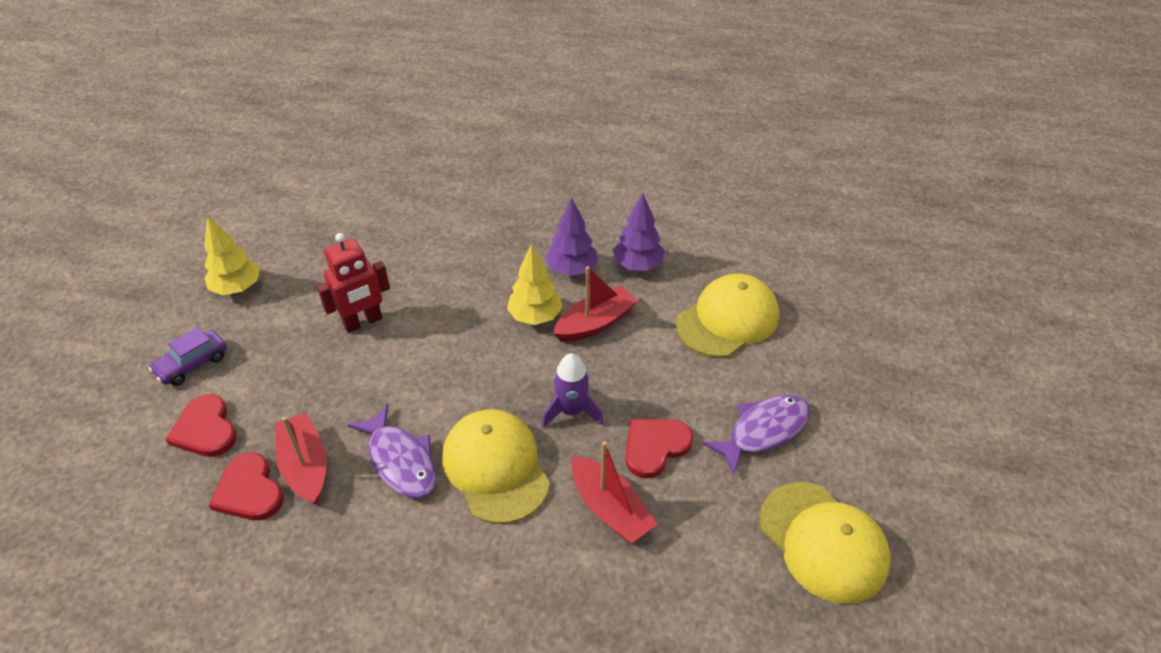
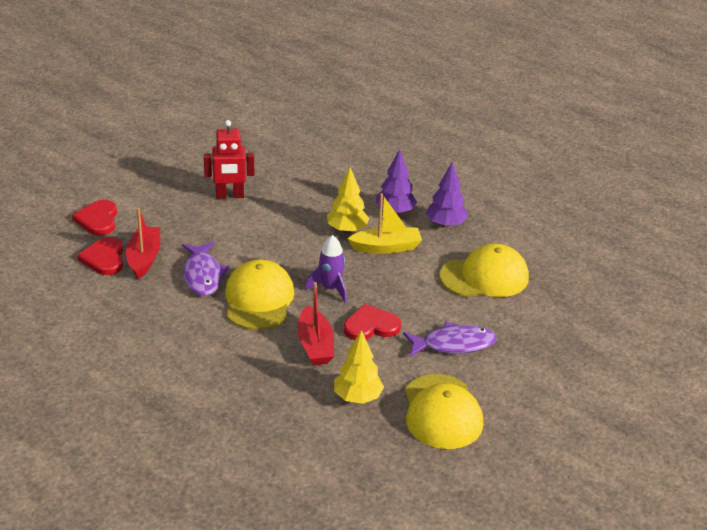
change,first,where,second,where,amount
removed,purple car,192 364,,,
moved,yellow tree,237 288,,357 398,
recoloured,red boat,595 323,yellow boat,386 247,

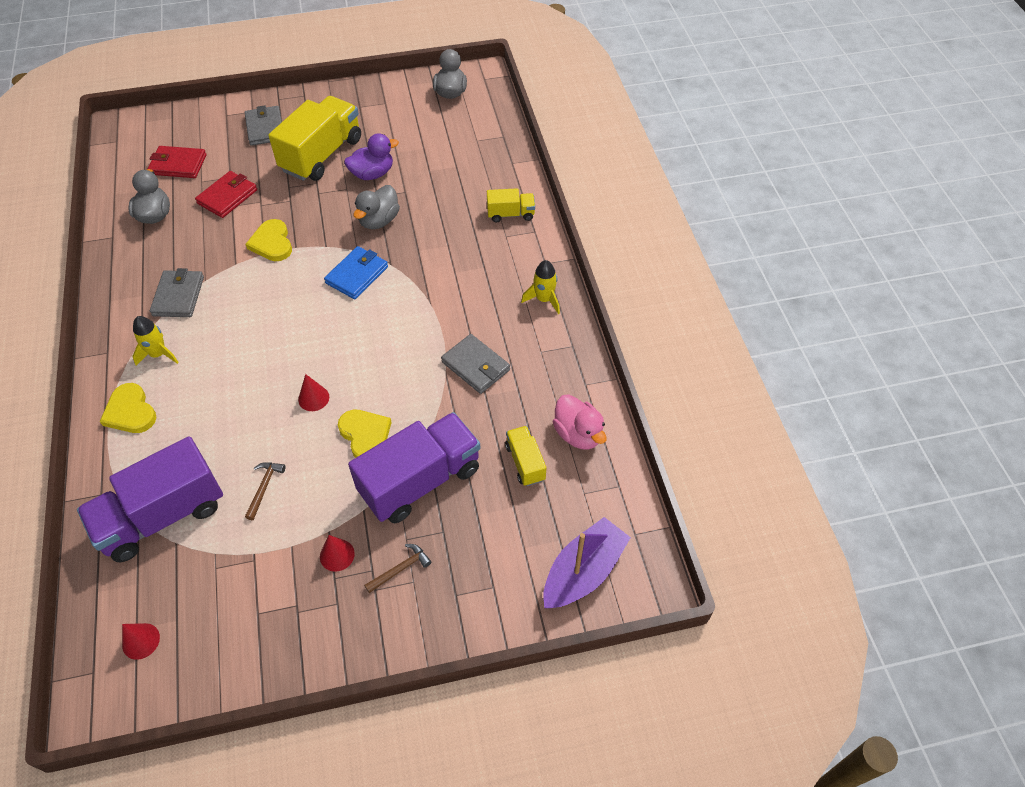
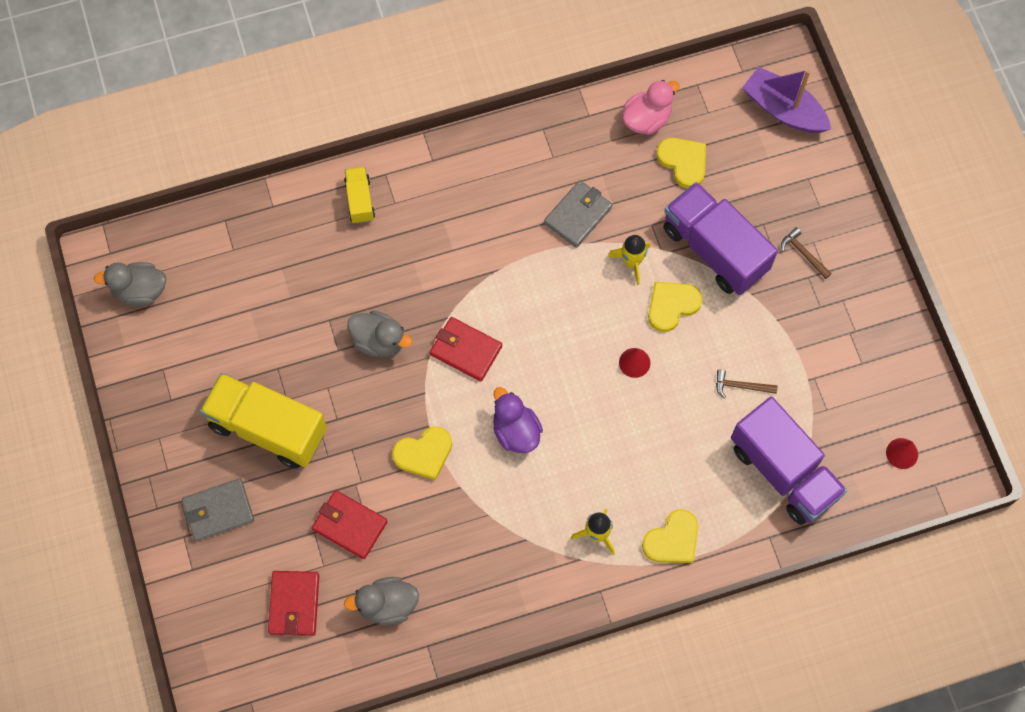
change,first,where,second,where,amount
removed,grey wallet,178 296,,,
removed,red cone,337 555,,,
moved,purple duck,372 174,,516 431,
moved,yellow rocket,544 299,,631 262,
replaced,yellow truck,525 462,yellow heart,683 162,
recoloured,blue wallet,357 275,red wallet,466 350,

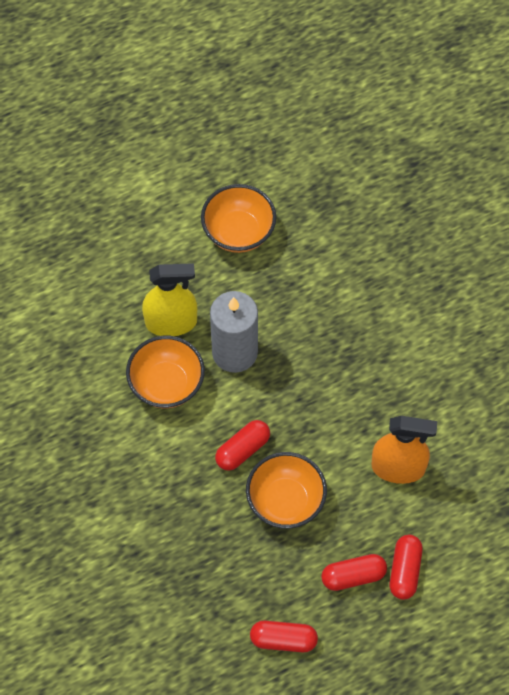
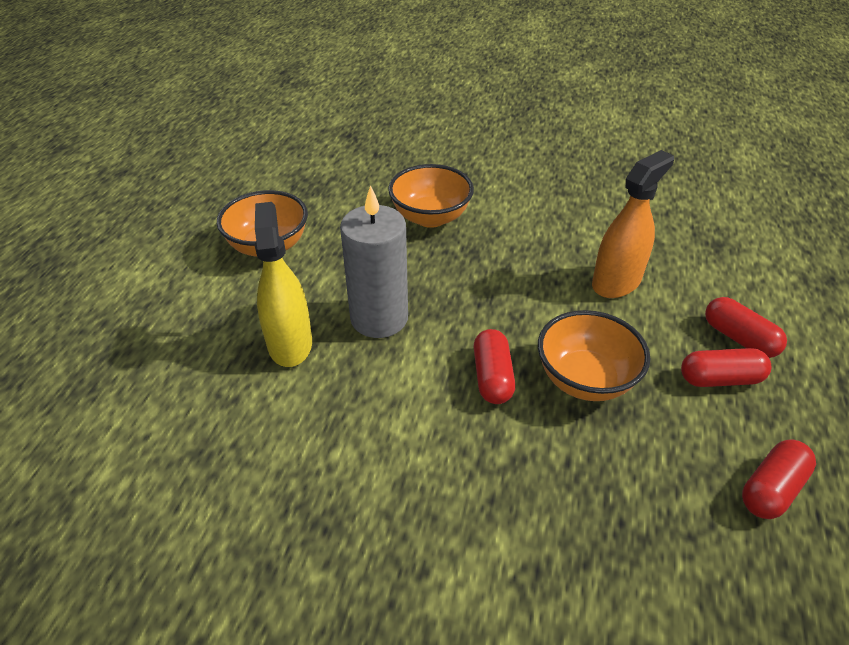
change,first,where,second,where,amount
moved,orange bowl,166 384,,430 217,
turned,yellow spray bottle,171 322,,290 344,45 degrees counterclockwise
turned,red capsule,353 576,,720 379,60 degrees clockwise

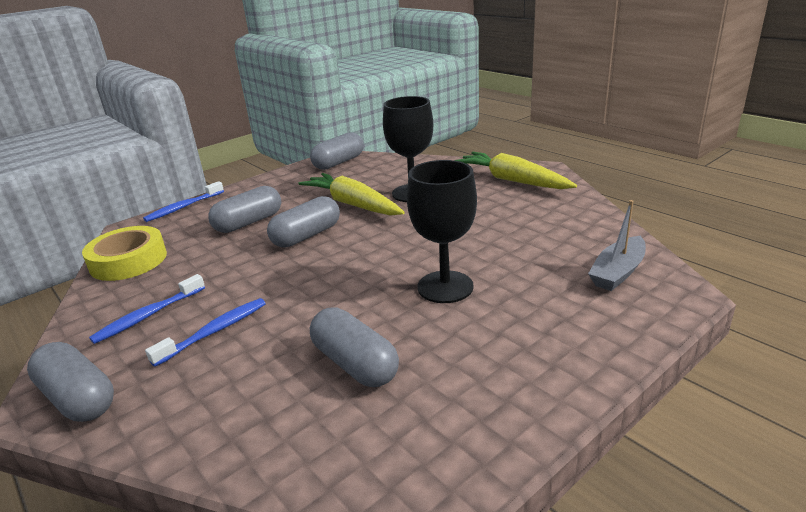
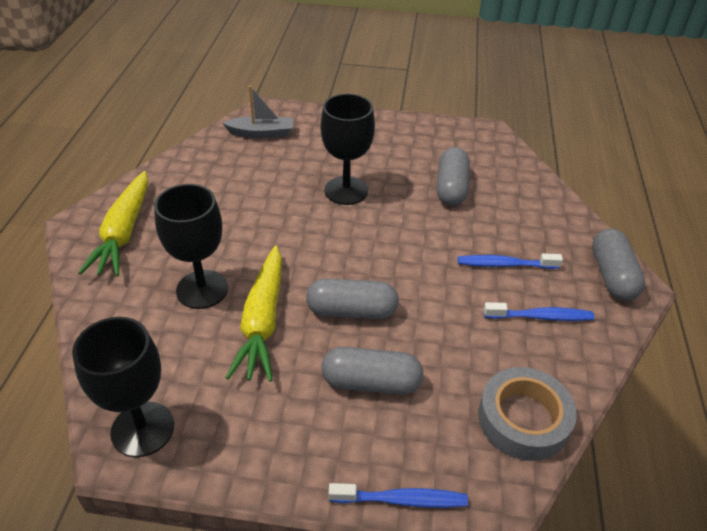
change,first,where,second,where,amount
replaced,grey capsule,339 162,black goblet,142 429,
recoloured,yellow tape,128 261,grey tape,523 419,

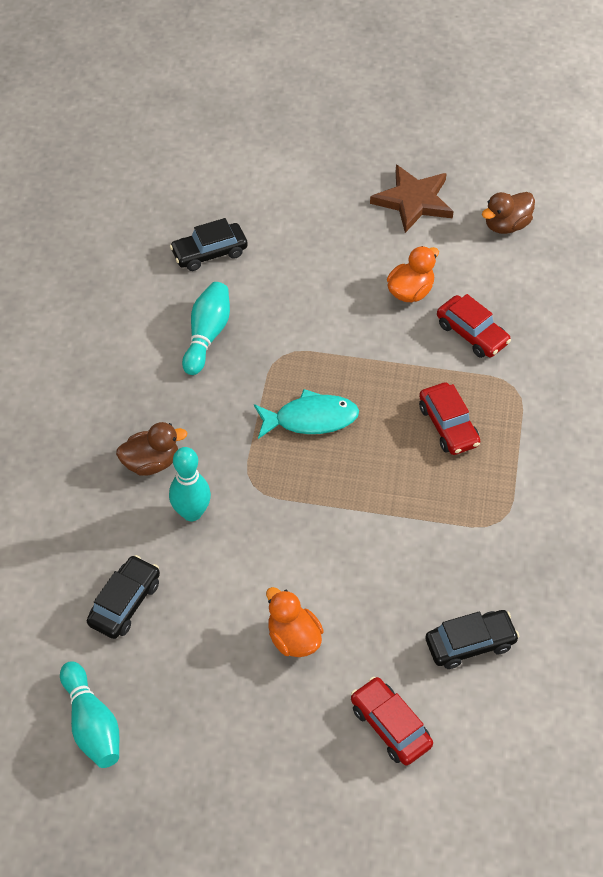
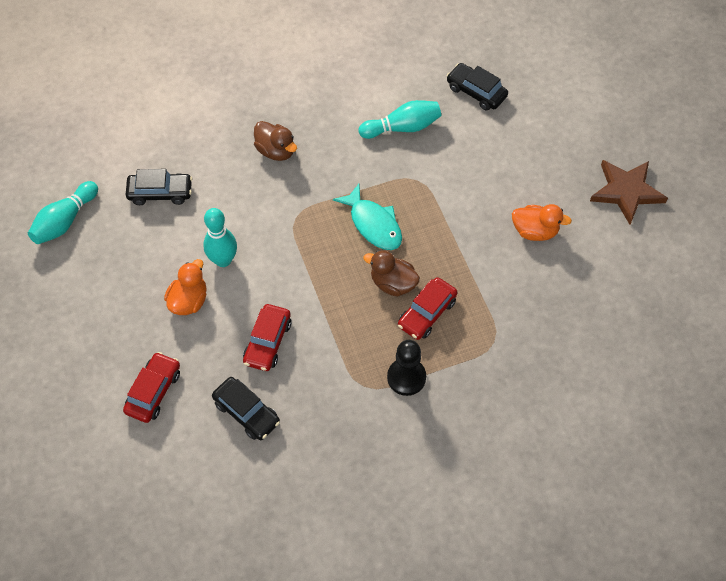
change,first,where,second,where,amount
added,,,black pawn,406 377,
moved,turquoise bowling pin,192 512,,223 260,
moved,red car,472 333,,267 342,
moved,brown duck,506 225,,393 283,

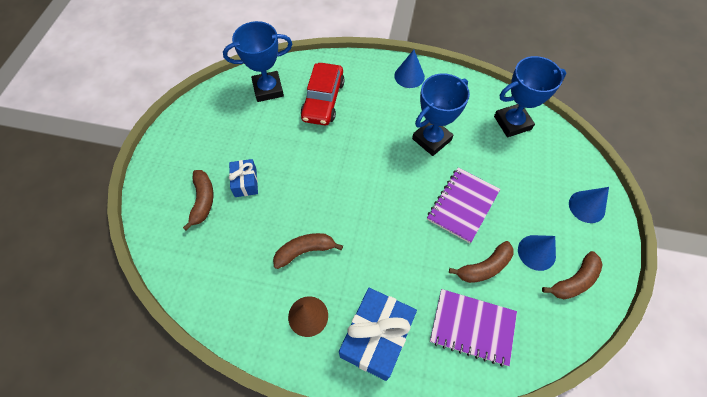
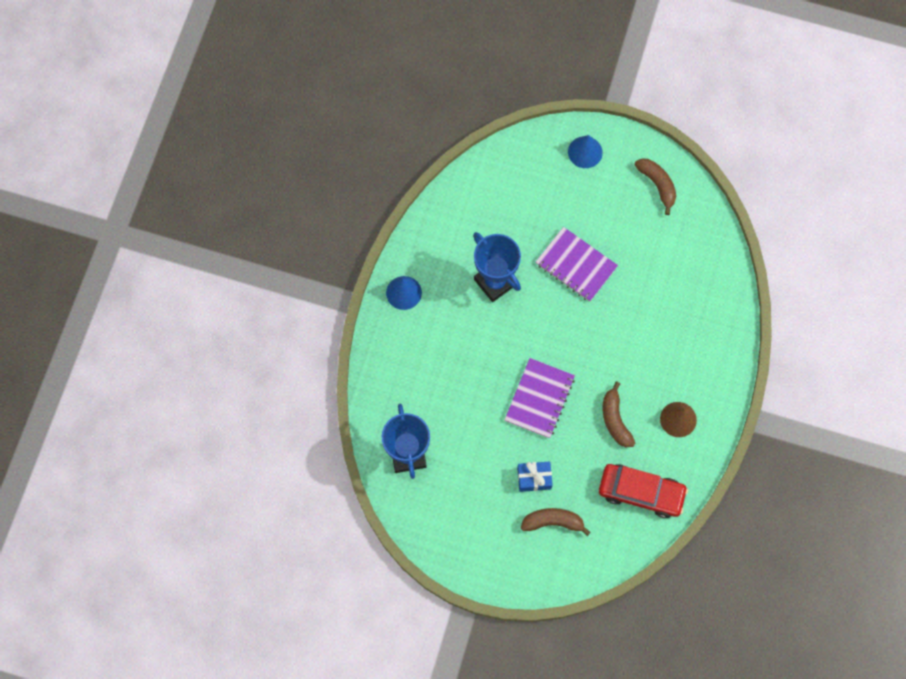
change,first,where,second,where,amount
removed,blue gift,376 337,,,
removed,brown banana,484 267,,,
removed,blue trophy,512 123,,,
removed,blue cone,536 252,,,
moved,red car,323 100,,641 492,
moved,purple notebook,472 327,,539 399,

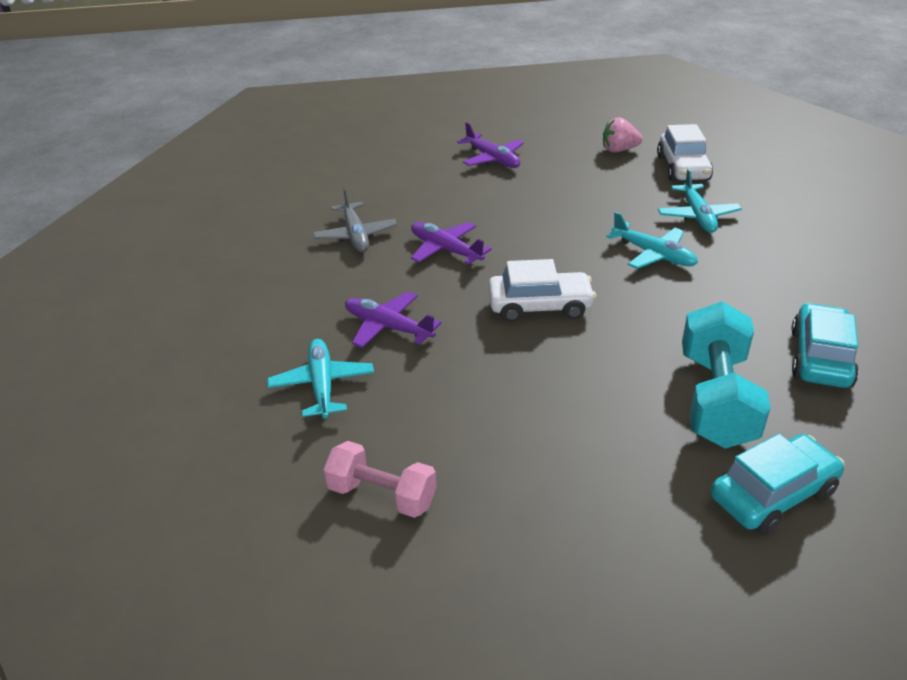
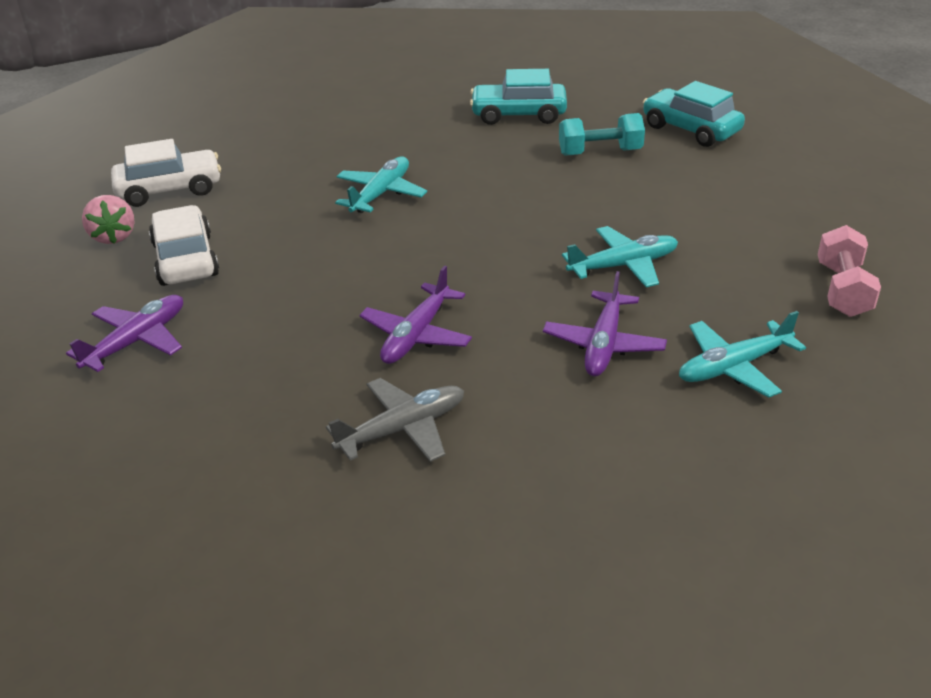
change,first,where,second,where,amount
moved,white car,540 306,,185 259,
moved,turquoise plane,697 215,,623 266,
resized,turquoise dumbbell,716 399,,600 152,x0.63

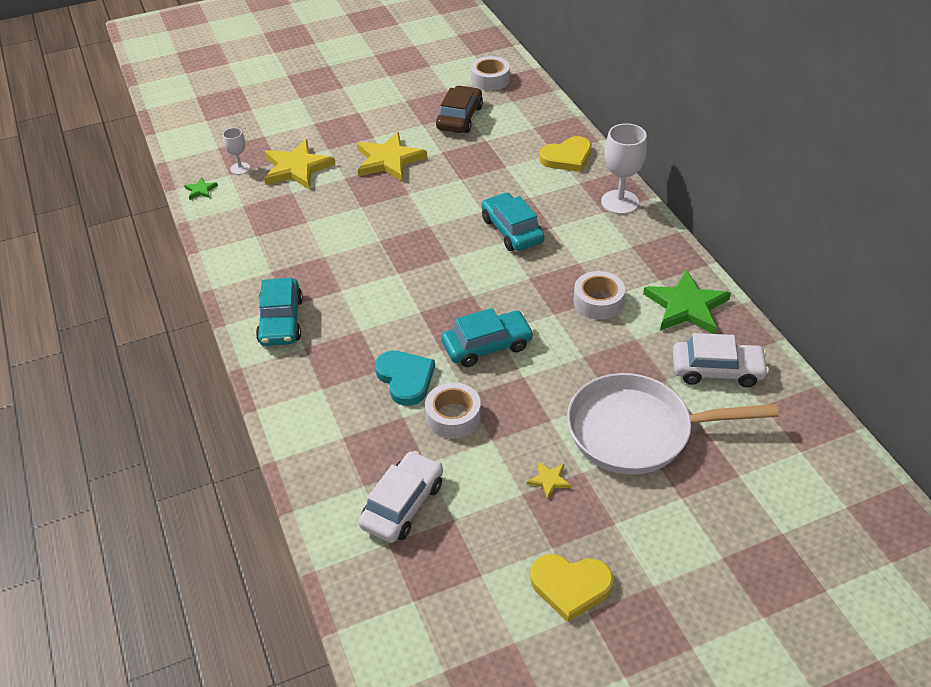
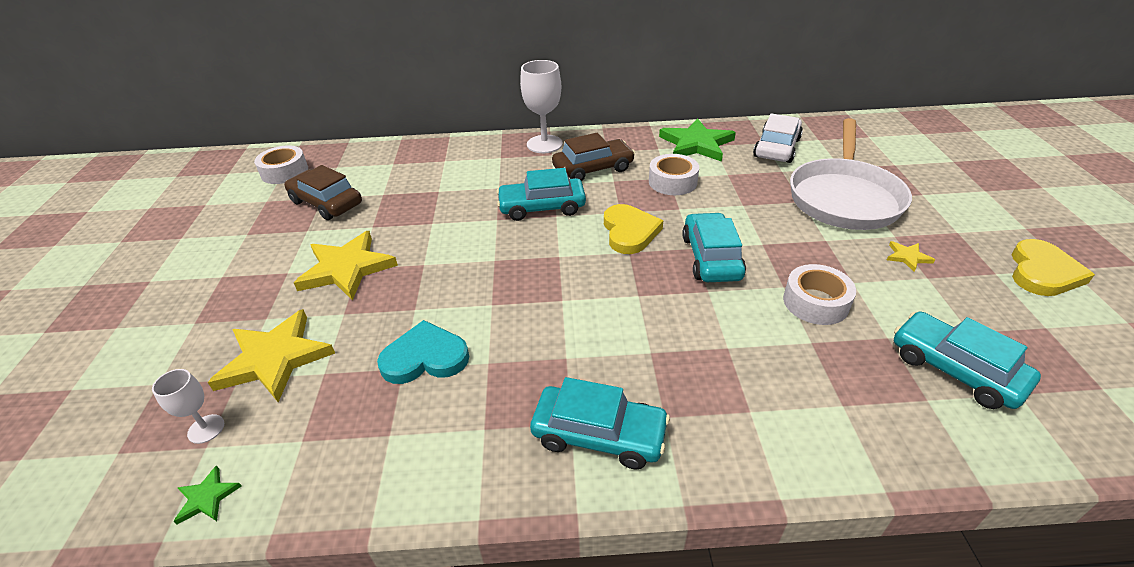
change,first,where,second,where,amount
added,,,brown car,593 169,
moved,turquoise heart,405 379,,425 357,
moved,yellow heart,567 157,,629 232,
recoloured,white car,402 504,turquoise car,955 369,

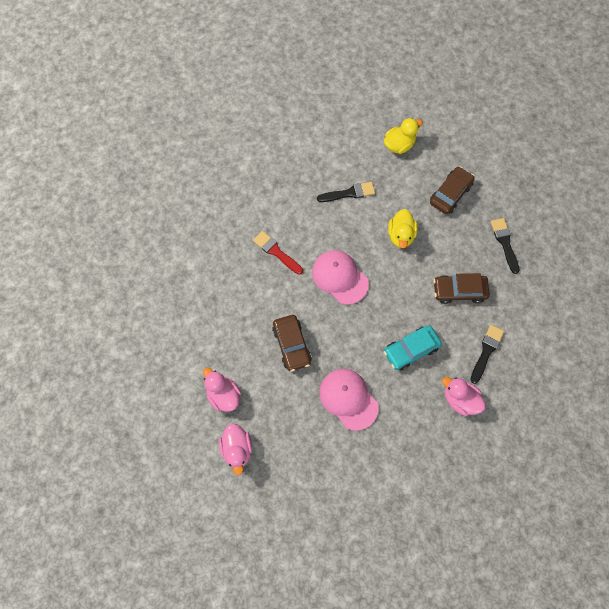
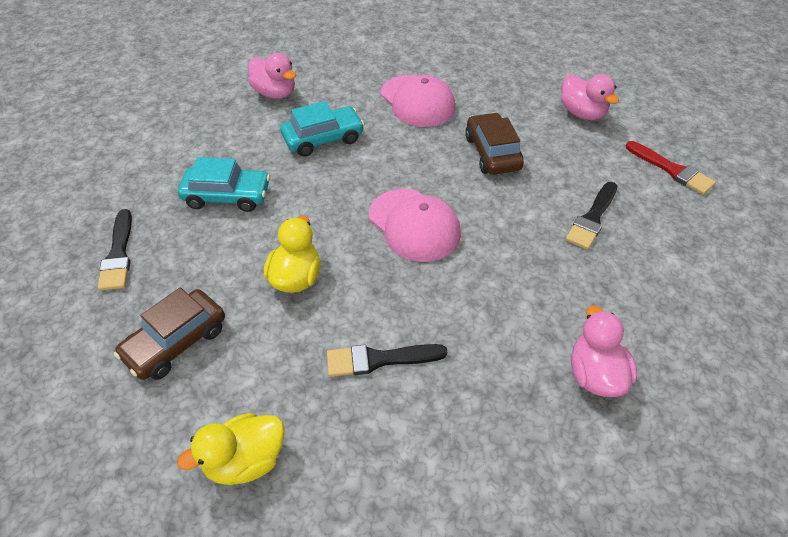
change,first,where,second,where,amount
moved,pink duck,237 449,,595 375,
moved,red brush,276 252,,672 170,
moved,black brush,486 351,,592 218,
recoloured,brown car,459 291,turquoise car,227 196,

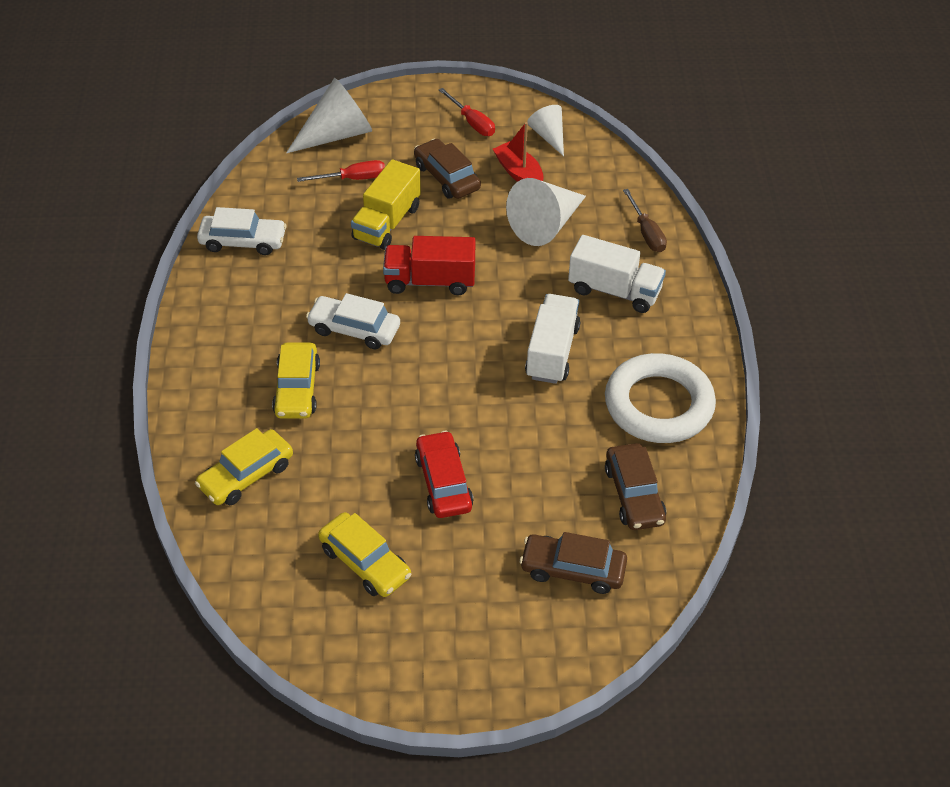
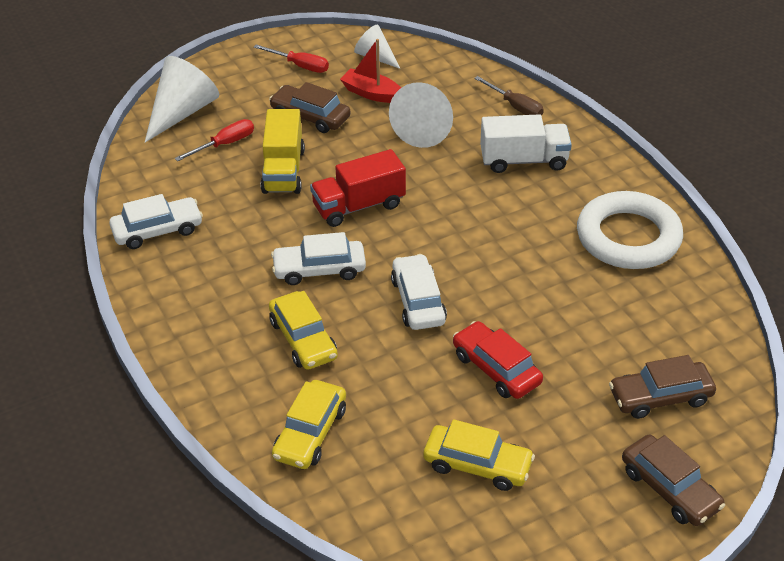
change,first,where,second,where,amount
removed,white truck,552 352,,,
added,,,white car,418 301,
moved,brown car,634 495,,670 489,

